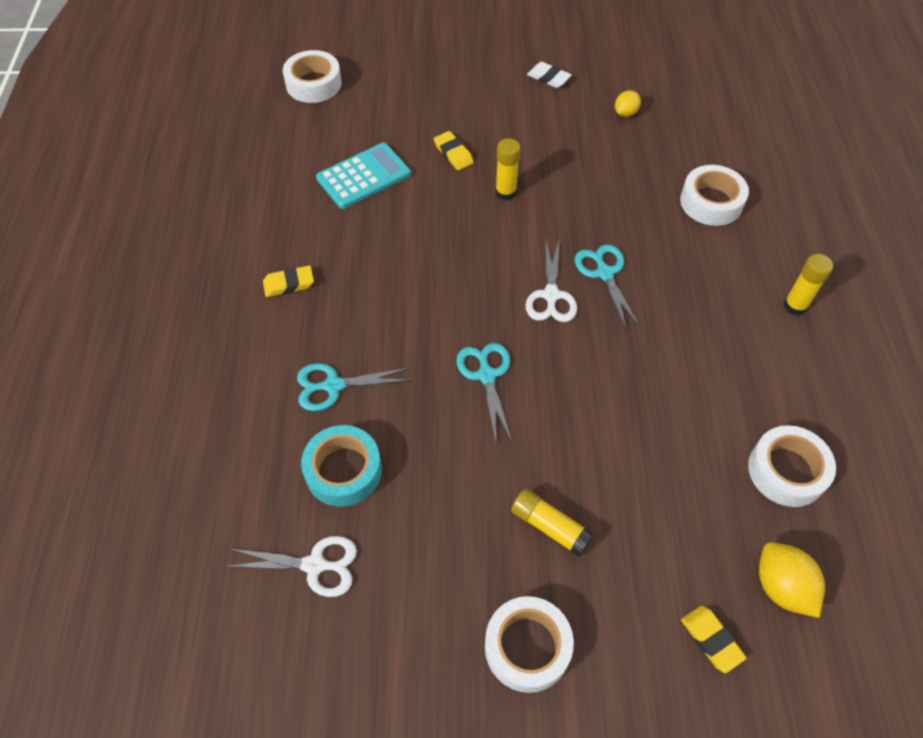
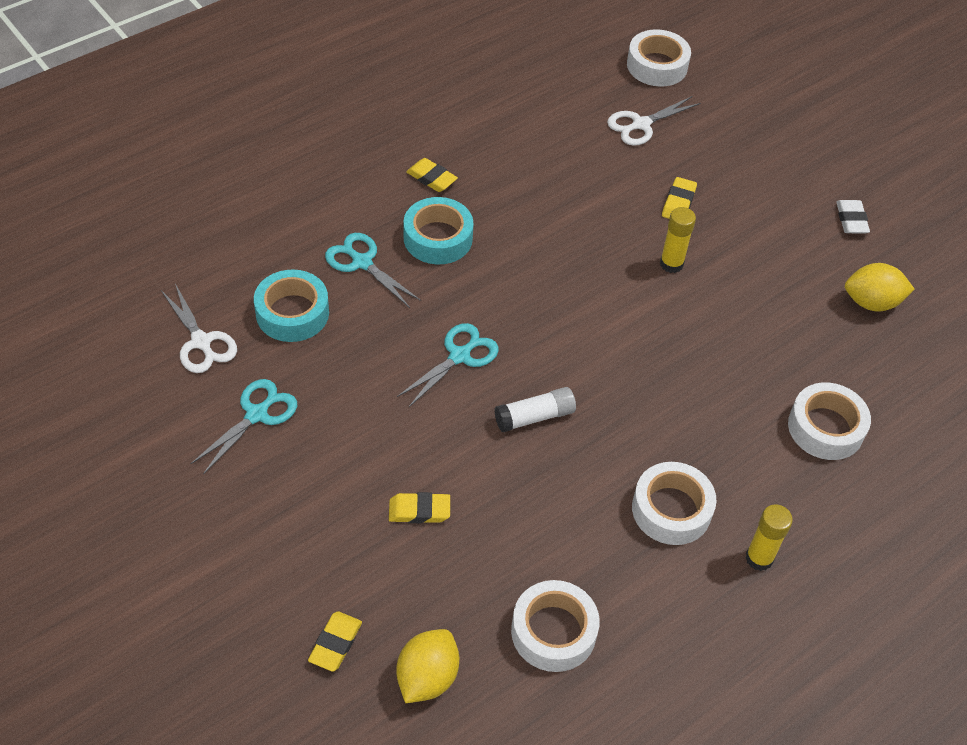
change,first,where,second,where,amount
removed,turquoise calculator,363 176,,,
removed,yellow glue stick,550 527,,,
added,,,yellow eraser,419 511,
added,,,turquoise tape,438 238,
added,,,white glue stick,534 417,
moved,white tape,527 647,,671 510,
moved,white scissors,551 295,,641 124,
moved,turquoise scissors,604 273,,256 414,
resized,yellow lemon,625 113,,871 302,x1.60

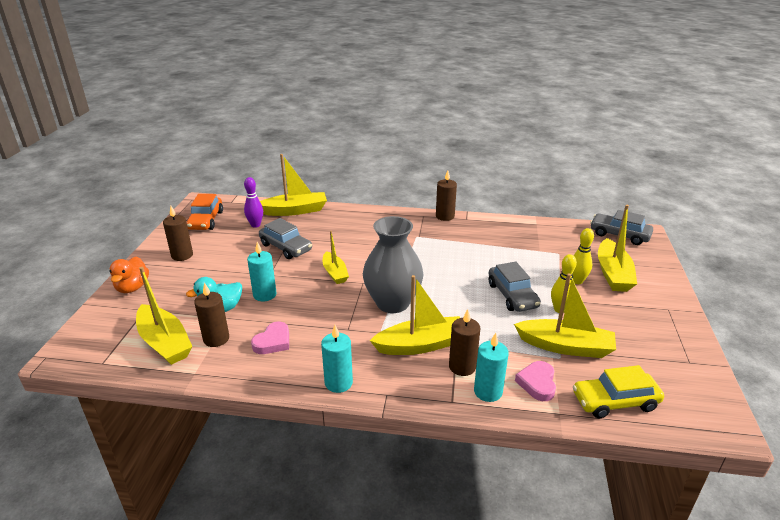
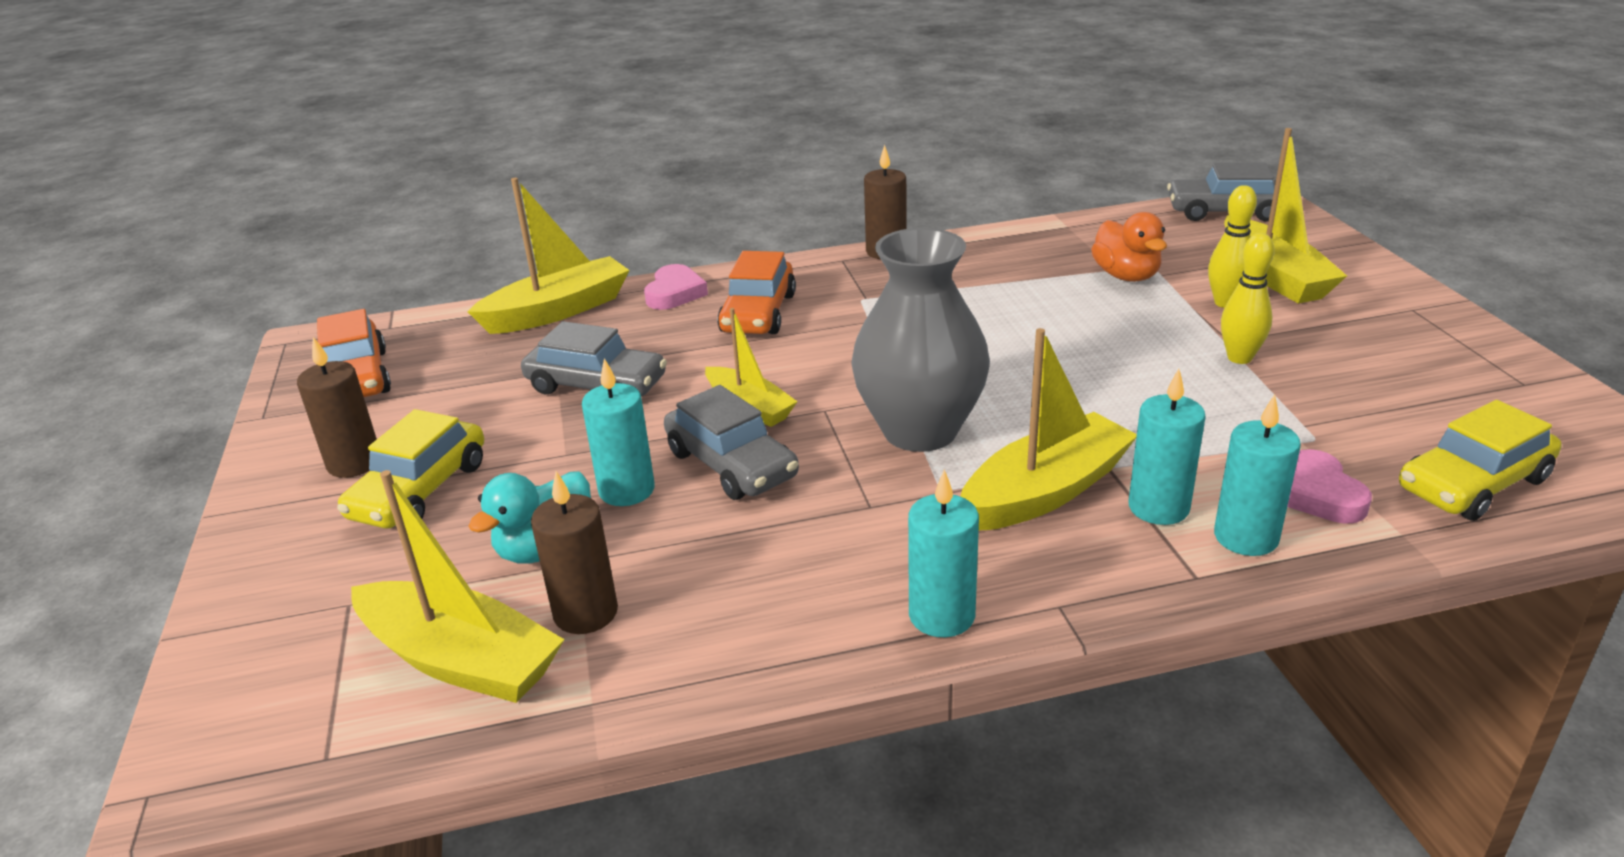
change,first,where,second,where,amount
removed,purple bowling pin,255 225,,,
removed,yellow boat,565 346,,,
added,,,yellow car,419 490,
added,,,orange car,758 313,
moved,orange duck,132 287,,1126 276,
moved,pink heart,273 342,,675 293,
moved,grey car,512 295,,731 464,
recoloured,brown candle,462 367,turquoise candle,1158 507,

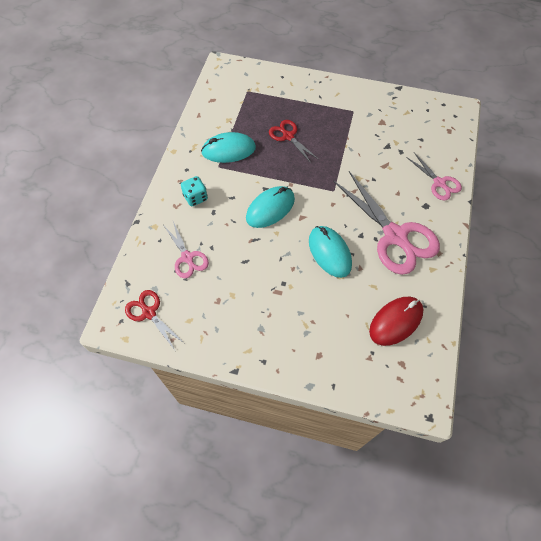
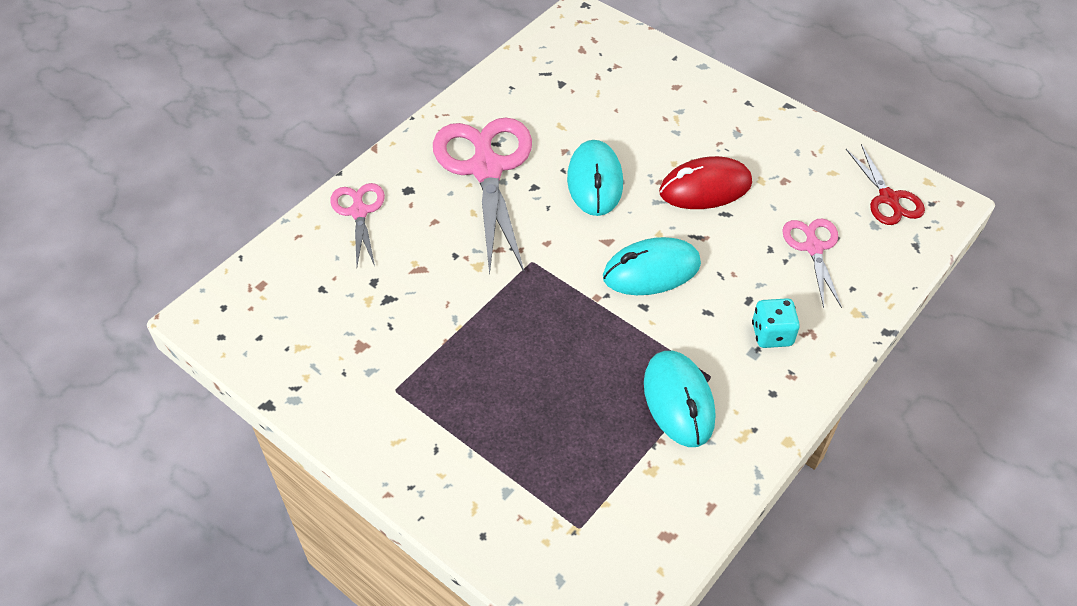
change,first,where,second,where,amount
removed,red scissors,288 136,,,
moved,red mouse,396 321,,705 188,
turned,turquoise mouse,228 150,,678 401,60 degrees clockwise

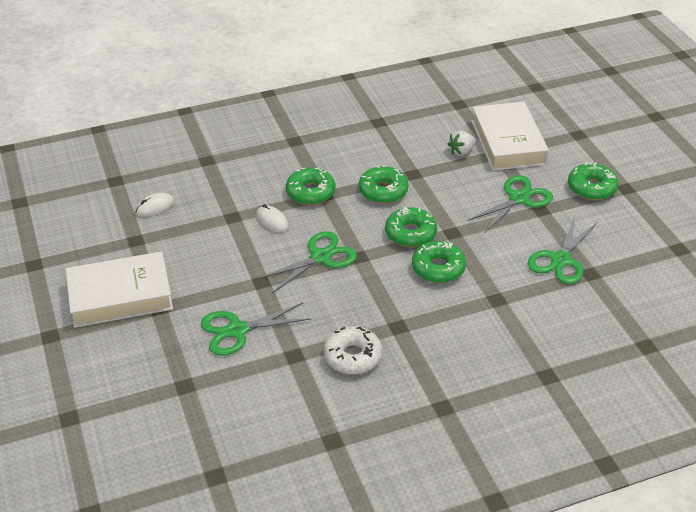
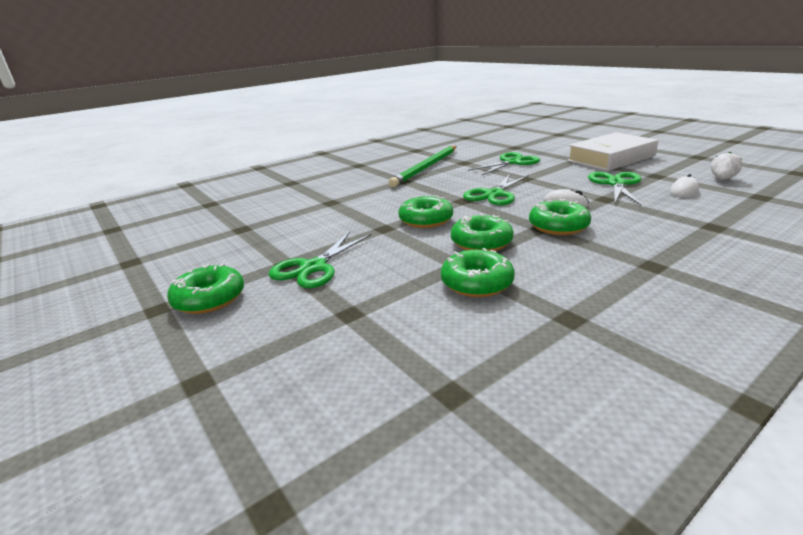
change,first,where,second,where,amount
removed,white book,508 142,,,
moved,green donut,438 268,,477 283,
moved,white strawberry,461 152,,722 179,
moved,green scissors,560 260,,616 184,
replaced,white donut,353 356,green pencil,426 168,

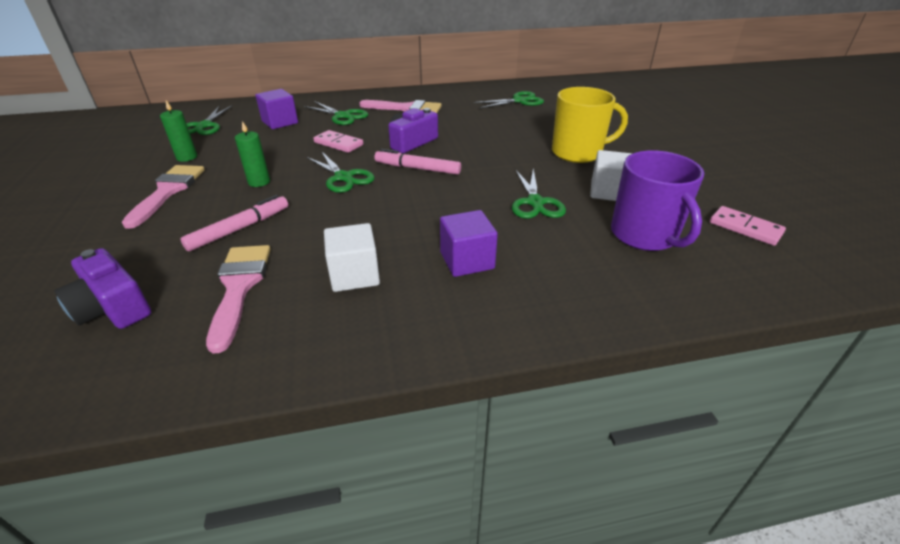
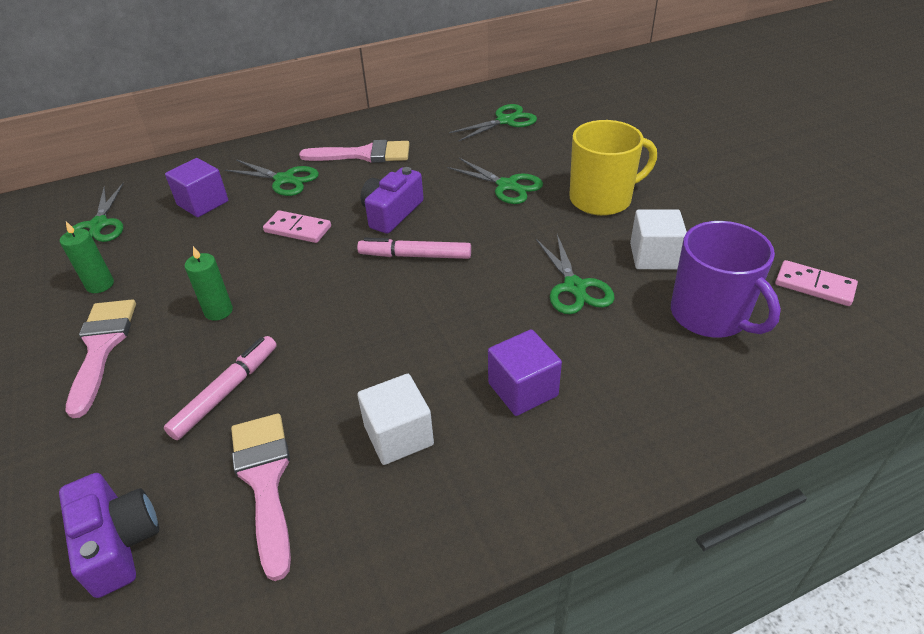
change,first,where,second,where,amount
moved,green scissors,344 177,,507 186,
turned,purple camera,113 307,,118 542,150 degrees counterclockwise

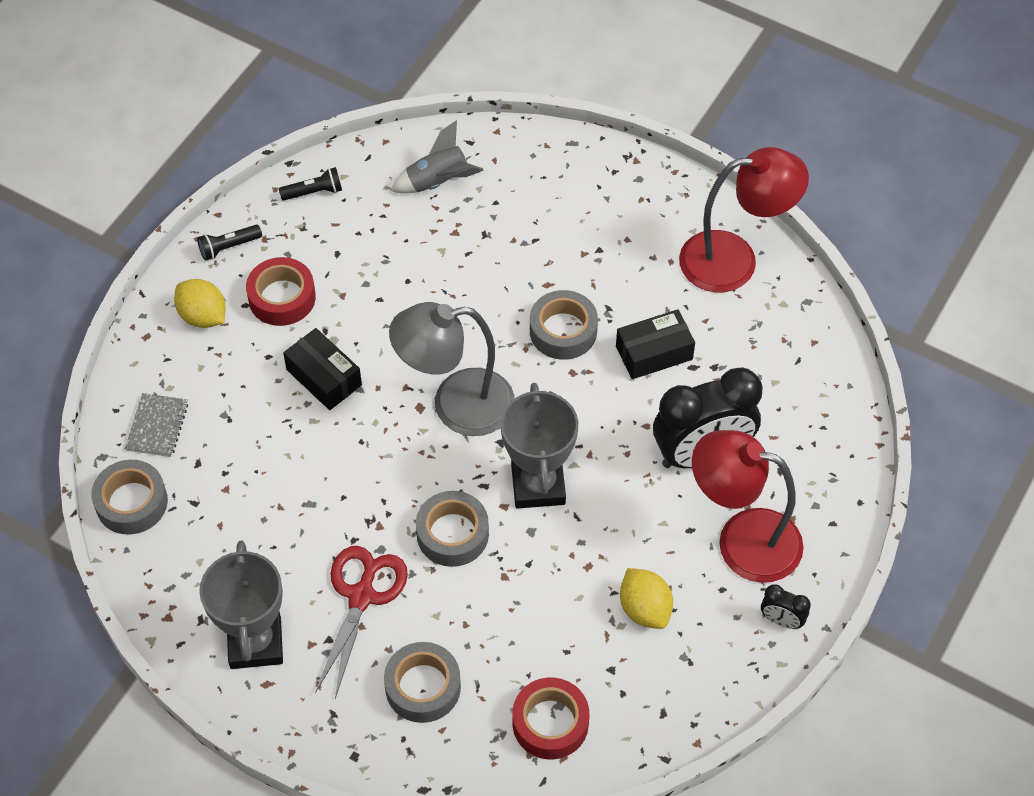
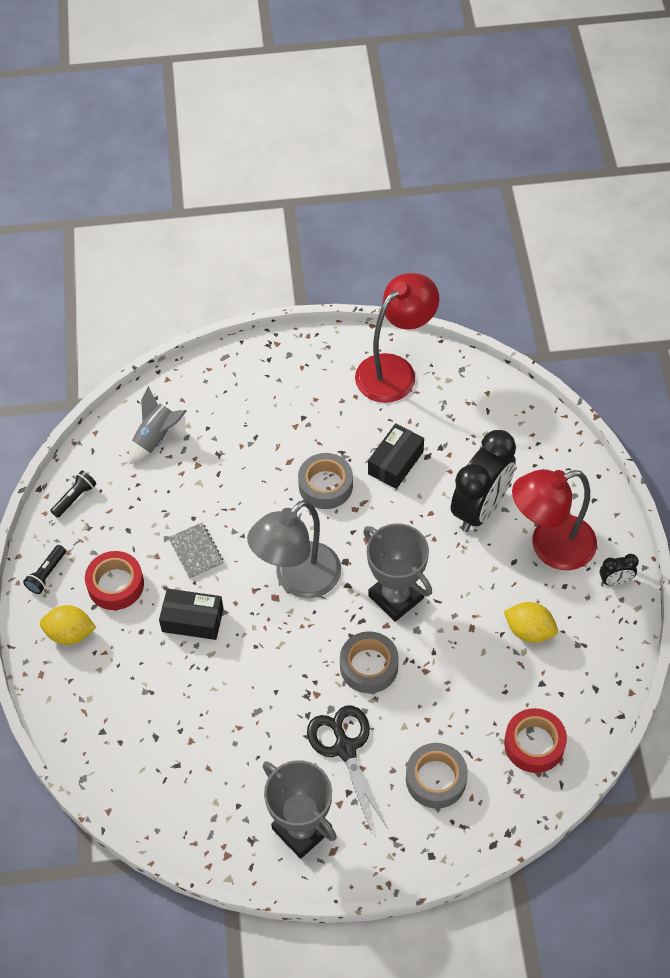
change,first,where,second,where,amount
removed,grey tape,131 502,,,
moved,grey notebook,157 426,,196 552,
recoloured,red scissors,361 596,black scissors,345 748,

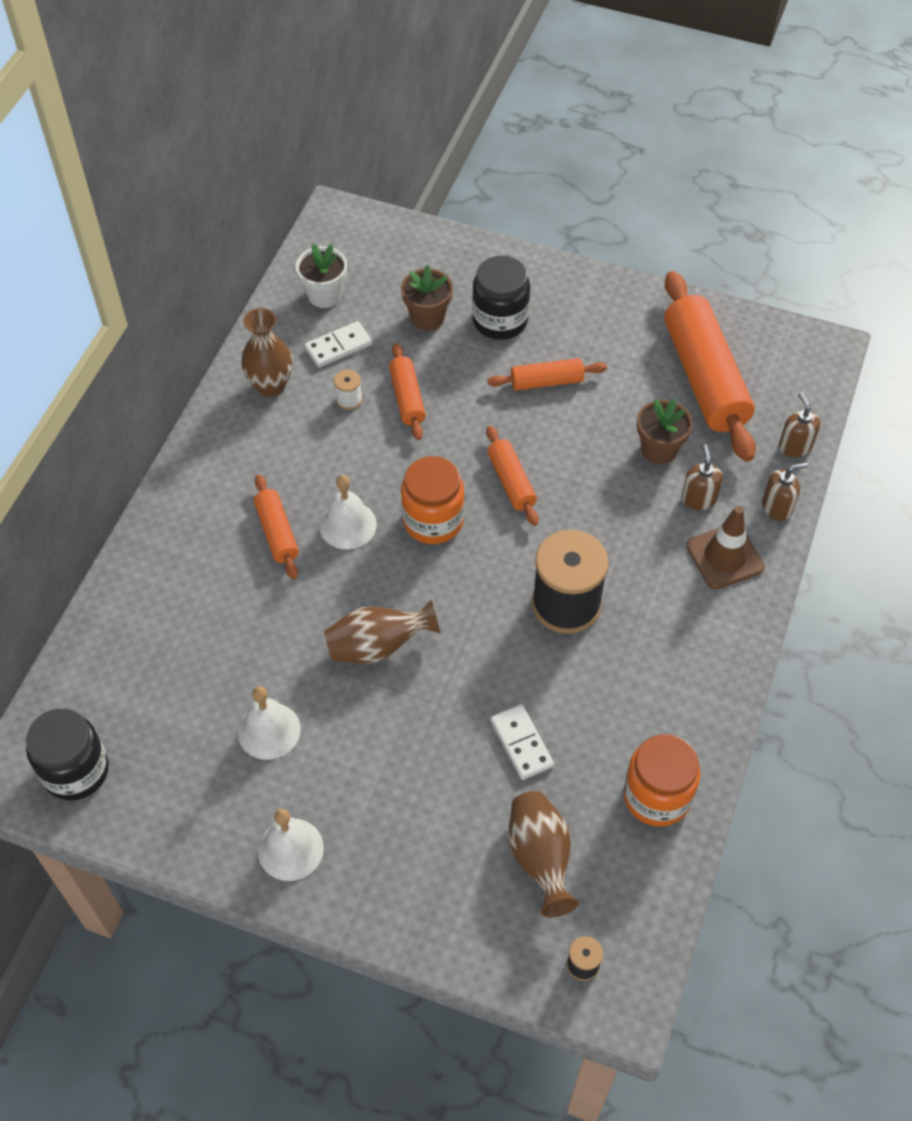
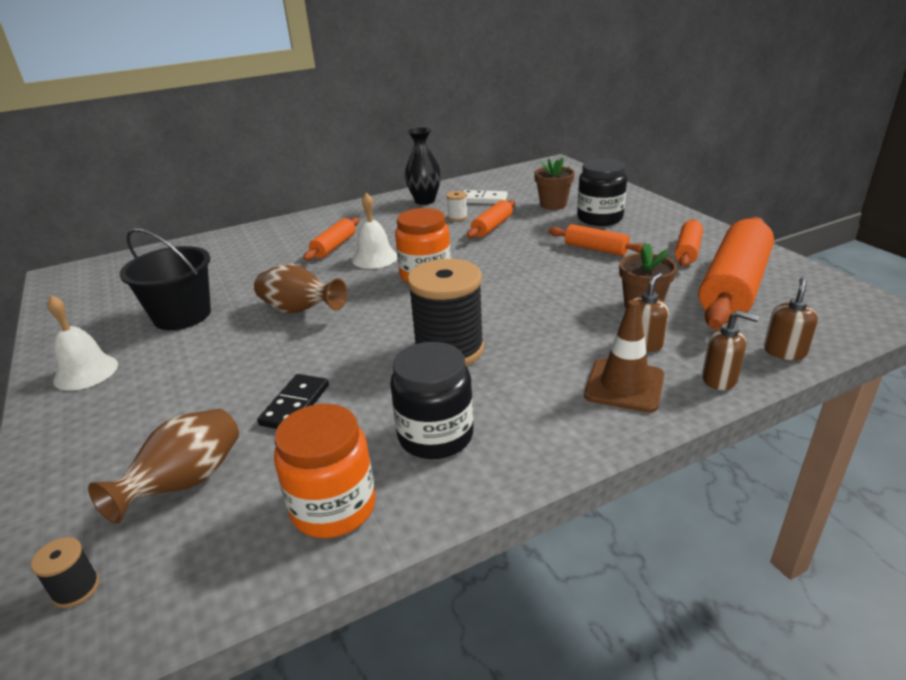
change,first,where,second,where,amount
removed,white flower pot,324 295,,,
moved,black jar,76 771,,435 436,
moved,orange rolling pin,511 482,,687 251,
replaced,white bell,269 730,black bucket,182 315,
recoloured,brown vase,271 386,black vase,425 201,
recoloured,white domino,521 743,black domino,295 405,

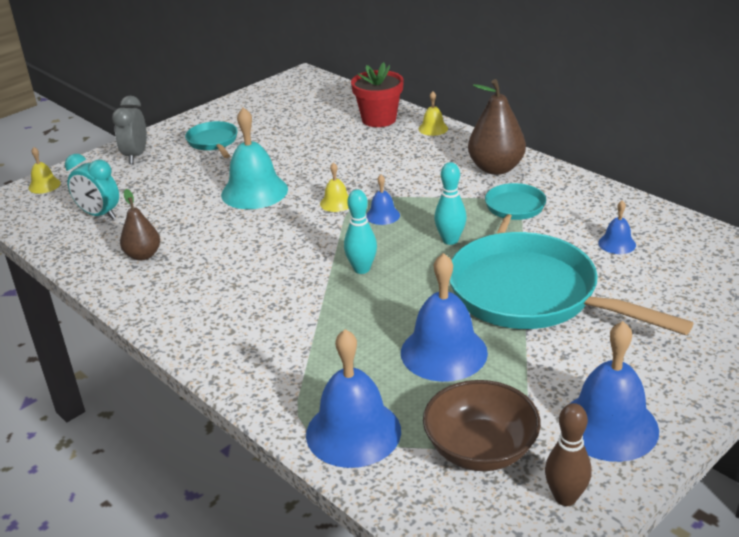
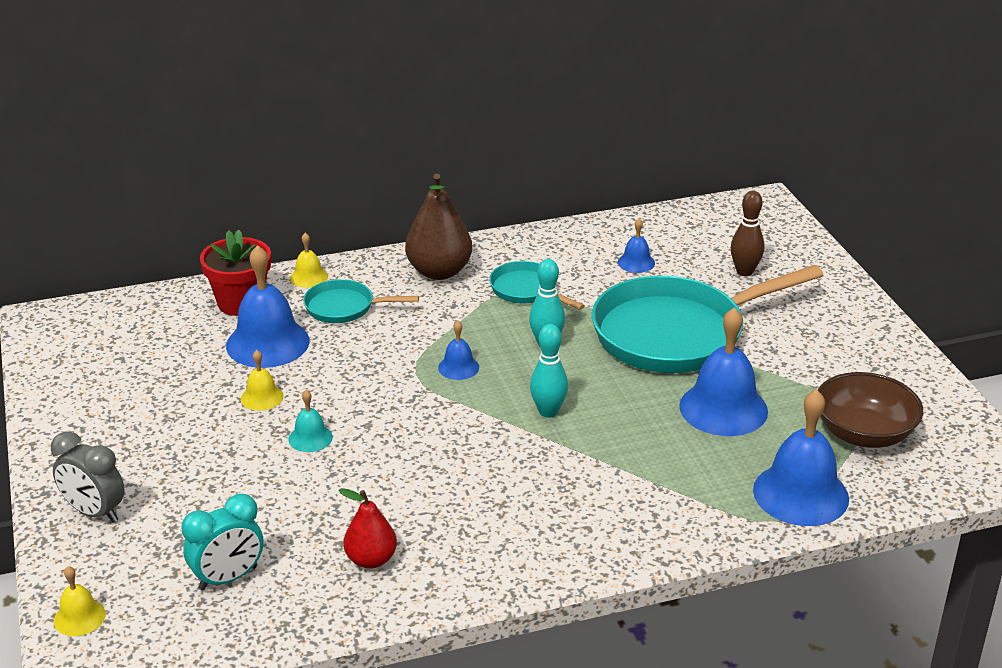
change,first,where,second,where,amount
moved,turquoise pan,213 142,,344 307,
moved,yellow bell,336 203,,262 397,
moved,brown bowling pin,565 497,,744 271,
moved,blue bell,609 426,,267 343,
recoloured,brown pear,143 255,red pear,371 559,
resized,turquoise bell,254 191,,310 438,x0.49

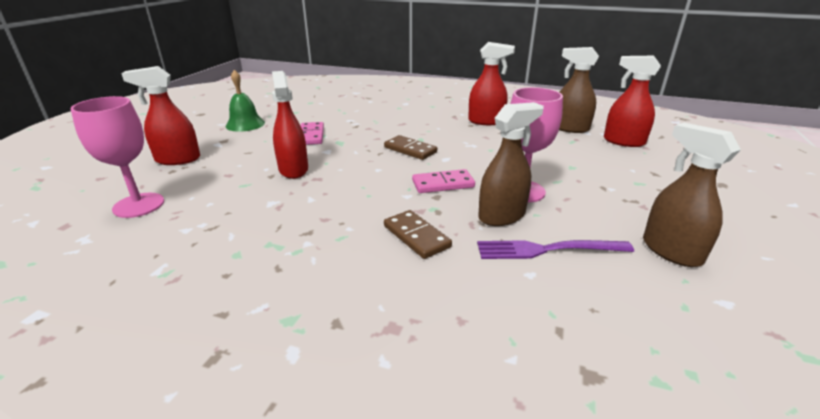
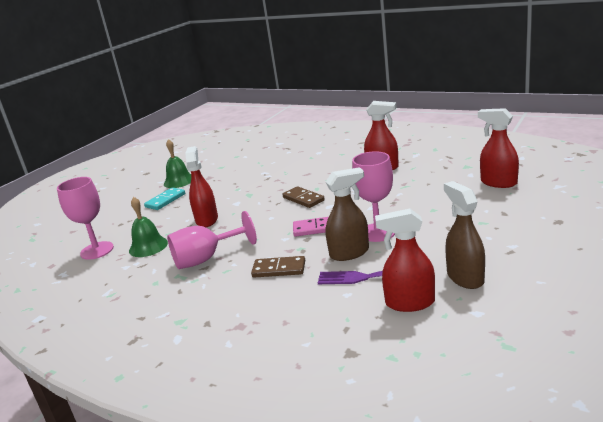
change,first,where,second,where,amount
removed,pink domino,311 135,,,
removed,brown spray bottle,569 128,,,
added,,,green bell,148 246,
added,,,turquoise domino,165 200,
added,,,pink goblet,206 259,
moved,red spray bottle,177 159,,409 303,
turned,brown domino,416 236,,279 269,60 degrees counterclockwise

